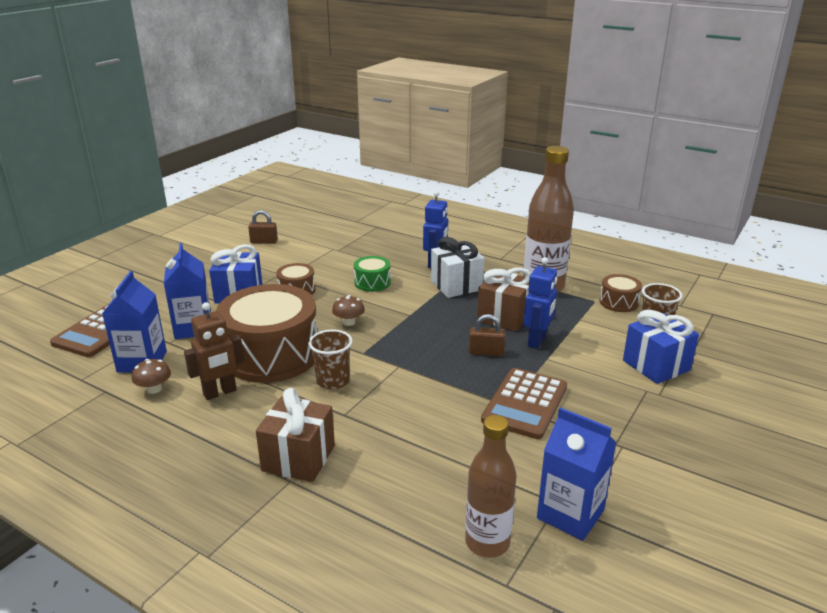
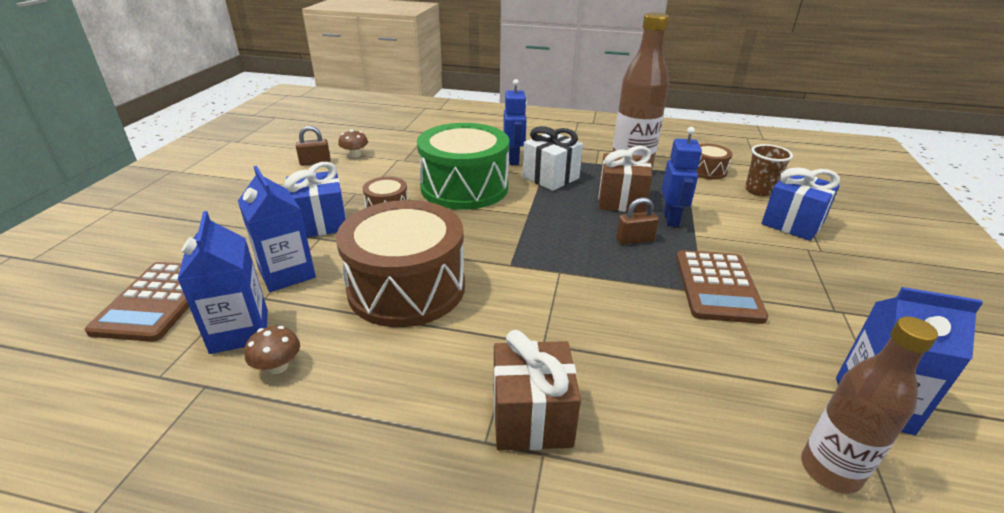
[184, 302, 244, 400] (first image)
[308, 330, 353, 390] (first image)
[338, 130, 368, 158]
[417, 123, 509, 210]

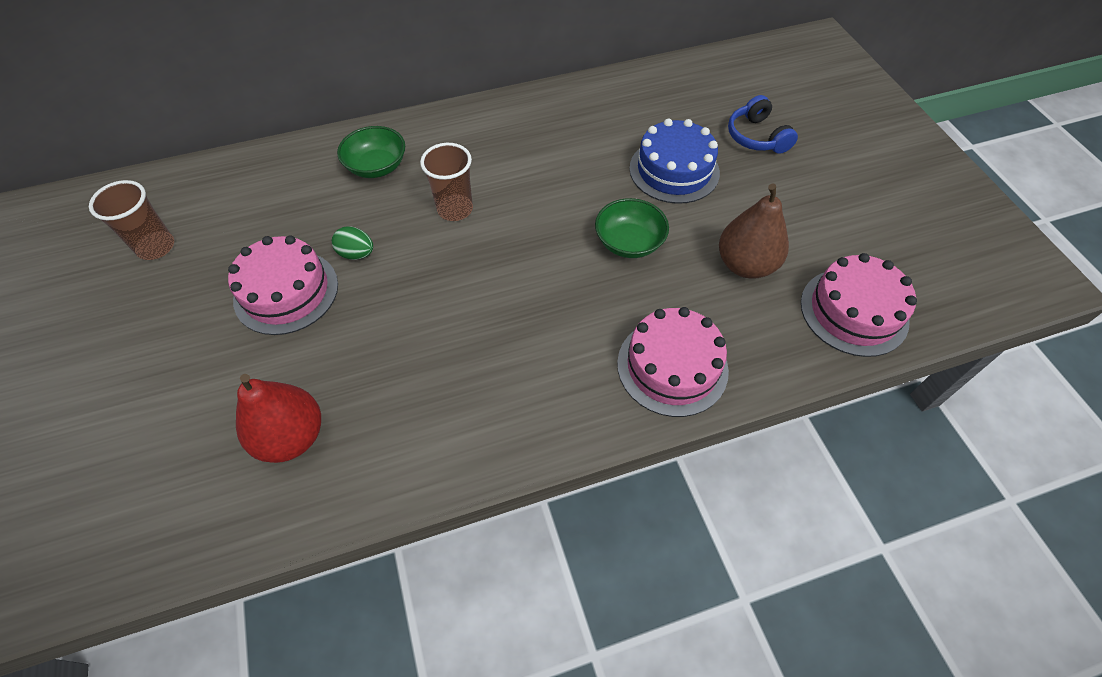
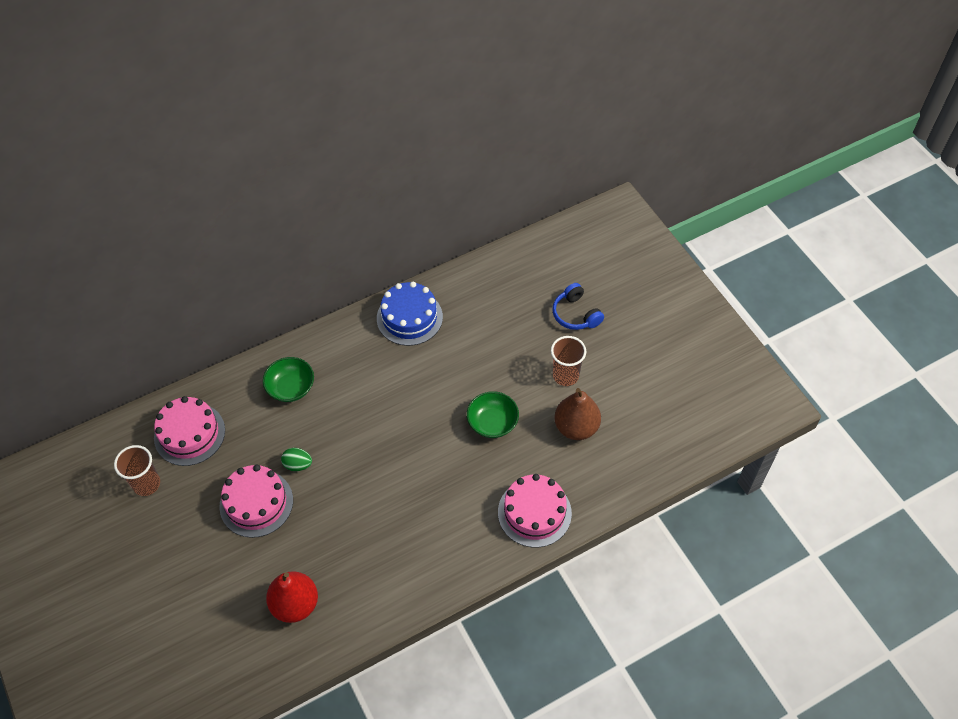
[551, 336, 586, 386]
[377, 281, 443, 346]
[154, 396, 225, 466]

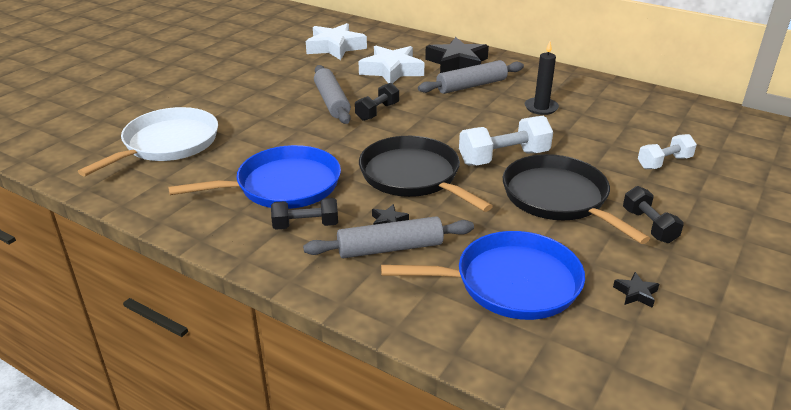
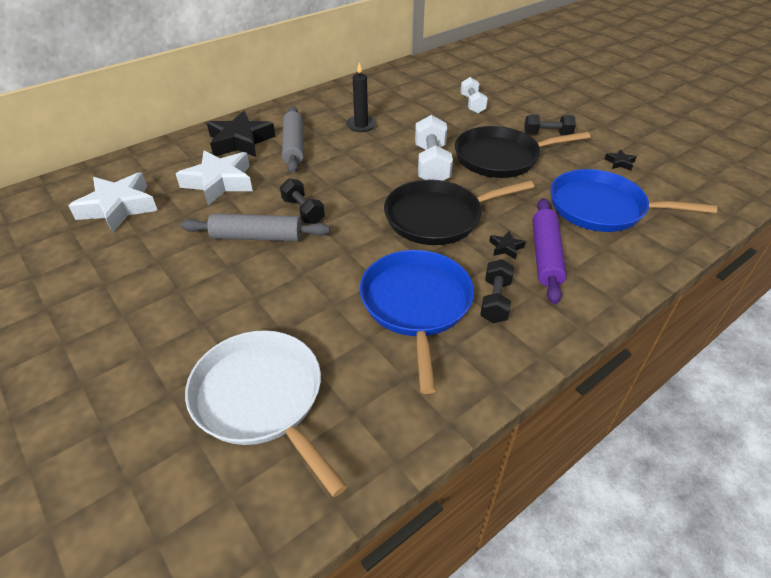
[532, 198, 567, 304]
[550, 169, 717, 232]

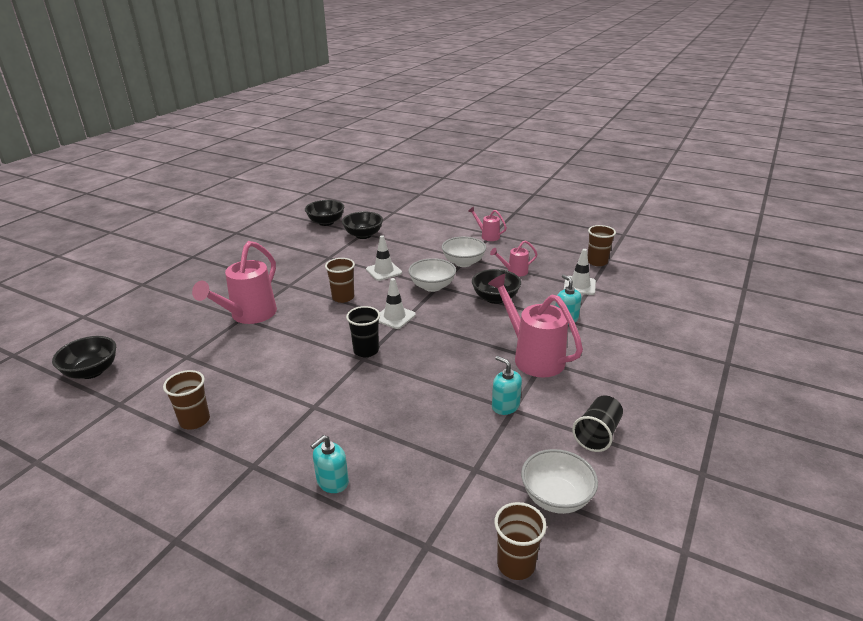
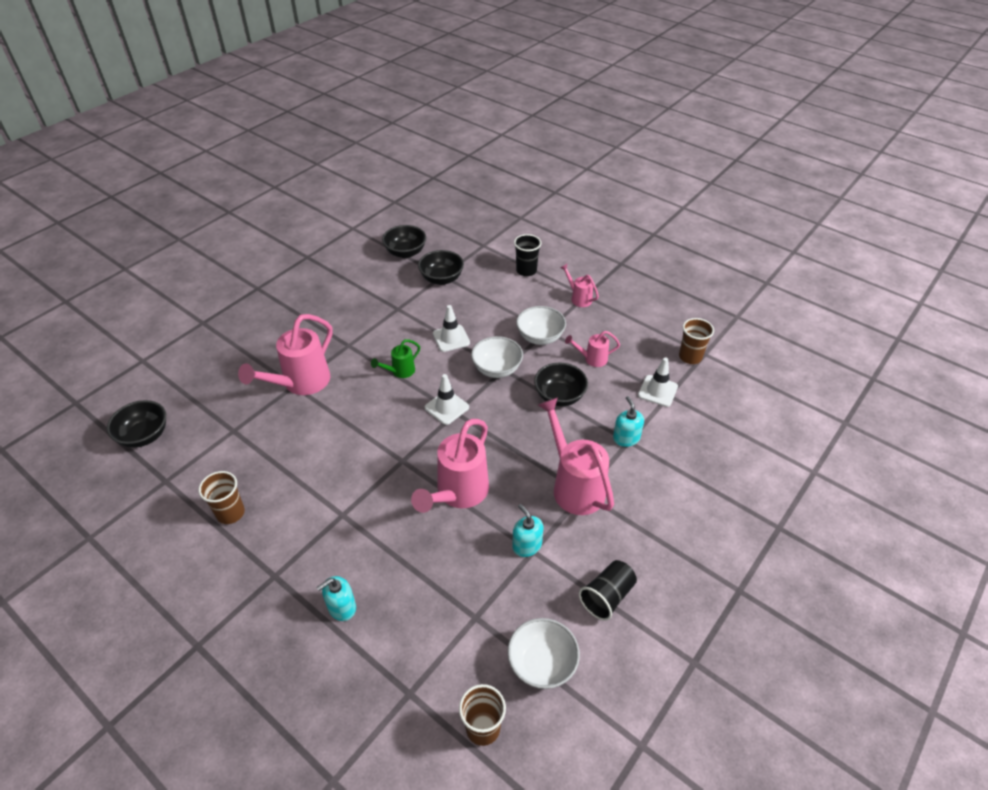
[411, 419, 489, 513]
[514, 234, 541, 276]
[371, 339, 420, 378]

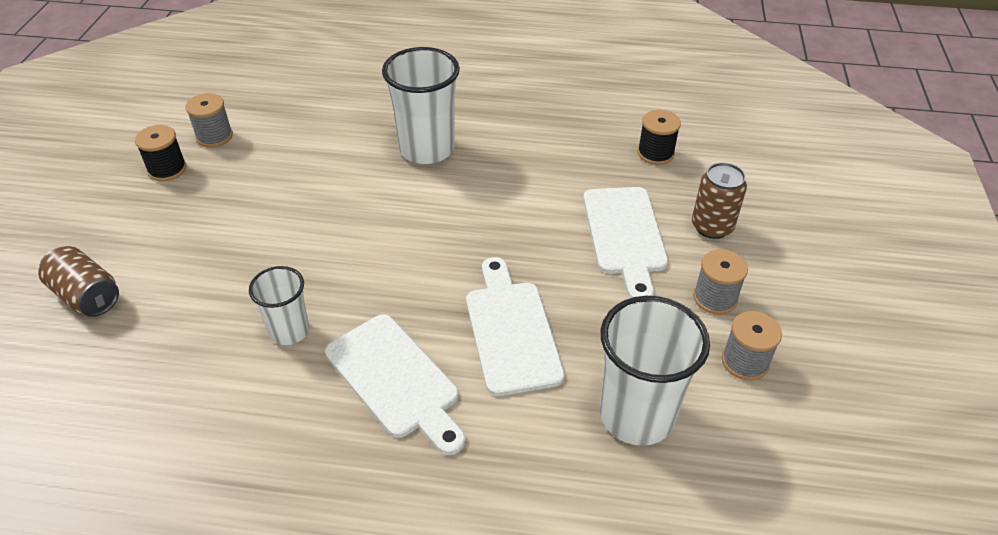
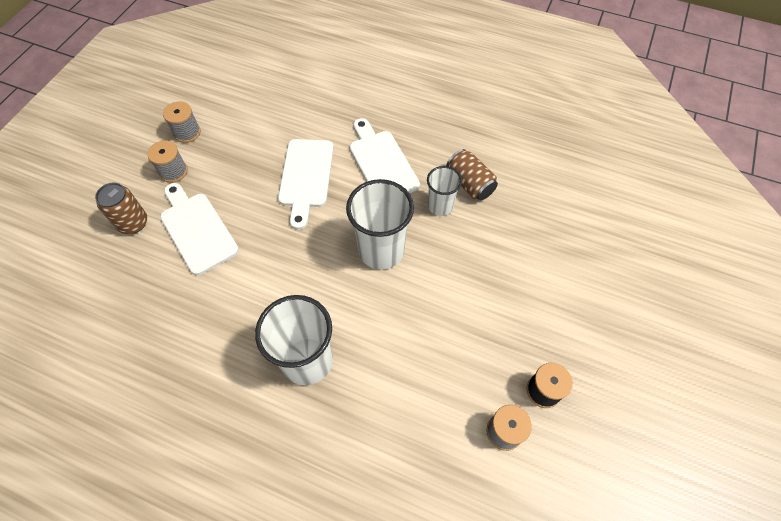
[638, 110, 681, 165] (first image)
[446, 149, 498, 200]
[346, 179, 414, 270]
[160, 183, 239, 275]

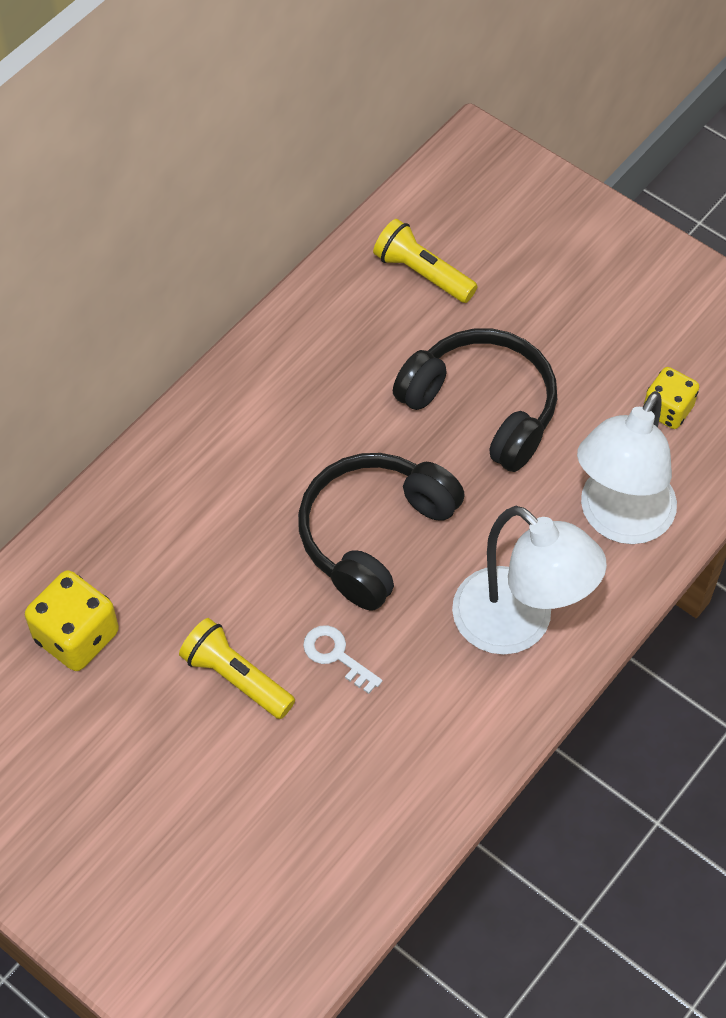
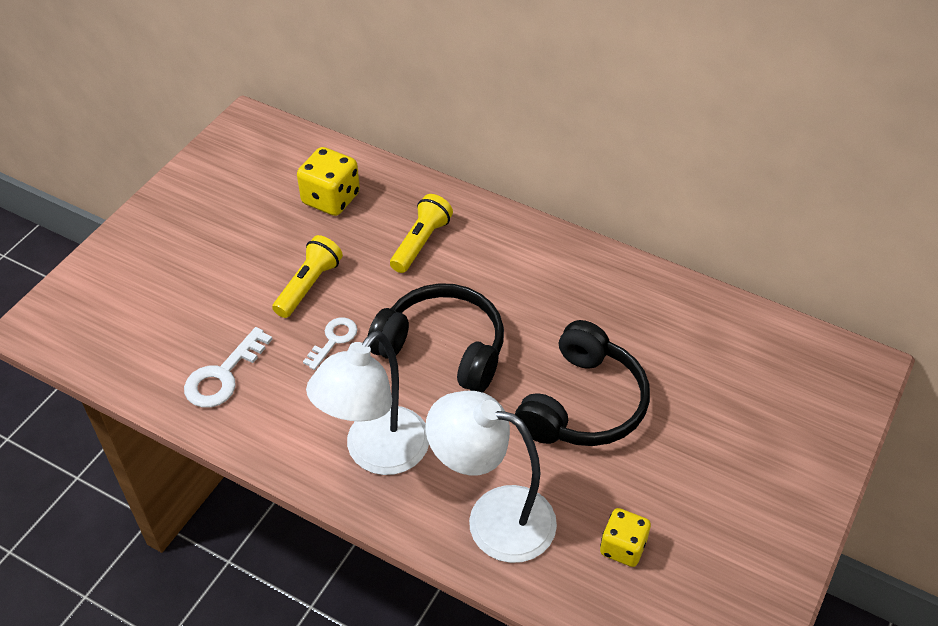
[184, 327, 273, 408]
[390, 194, 453, 273]

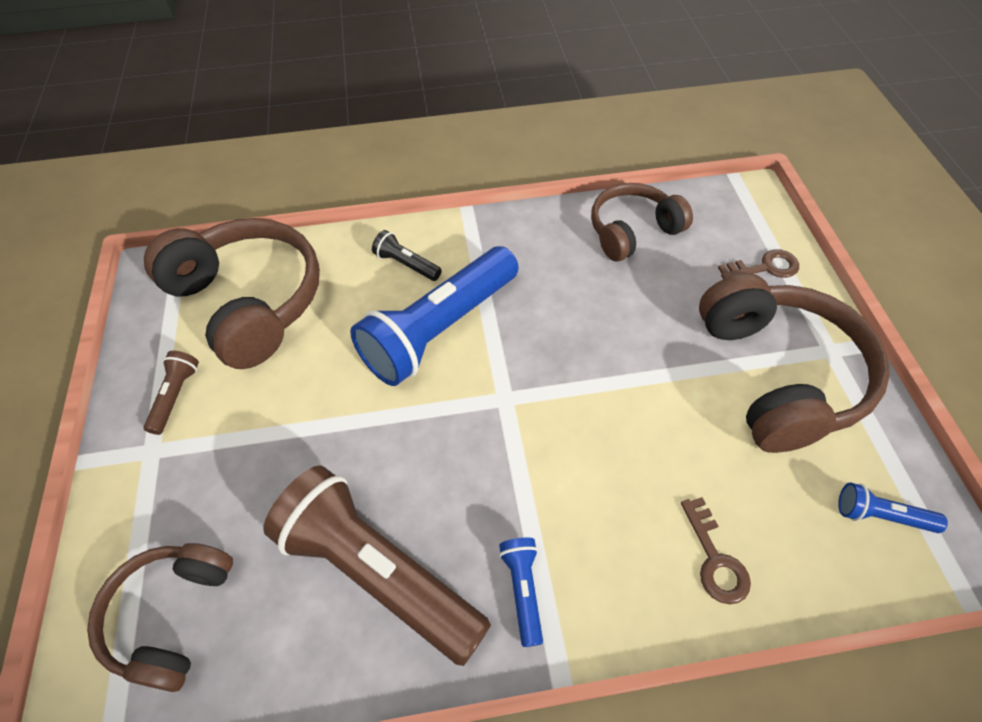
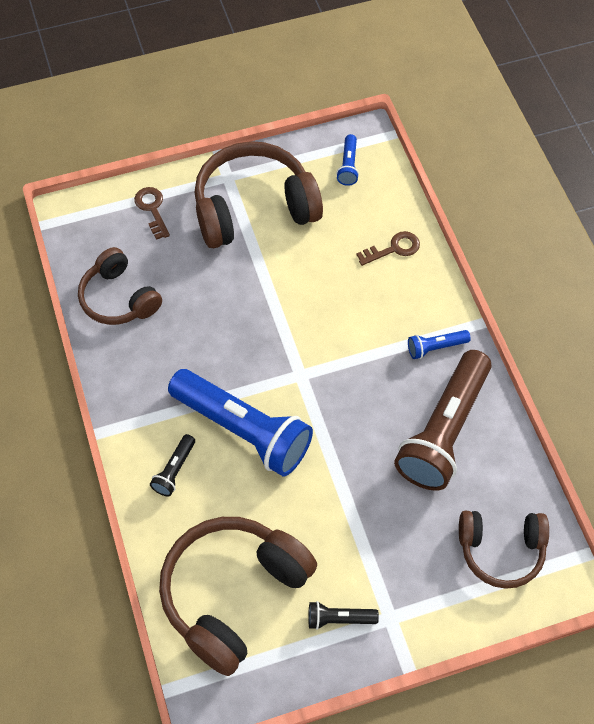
[308, 601, 379, 630]

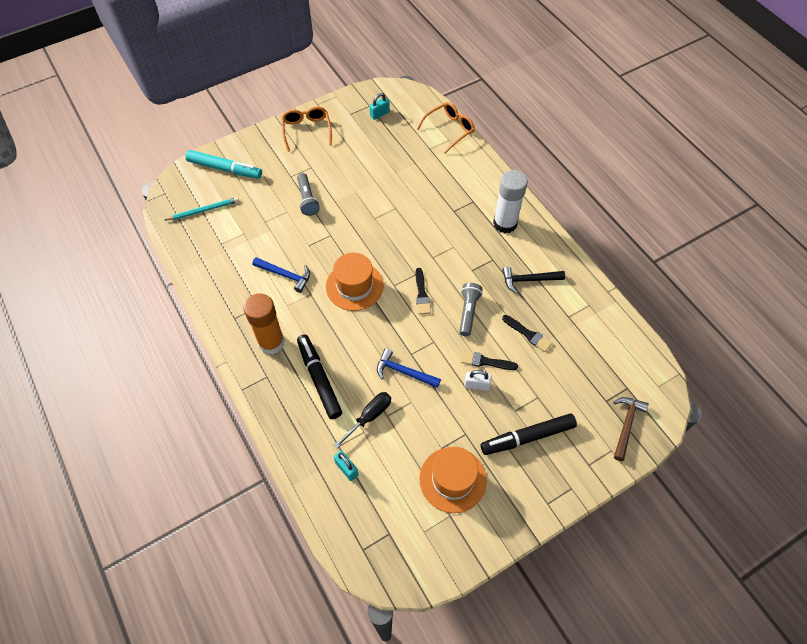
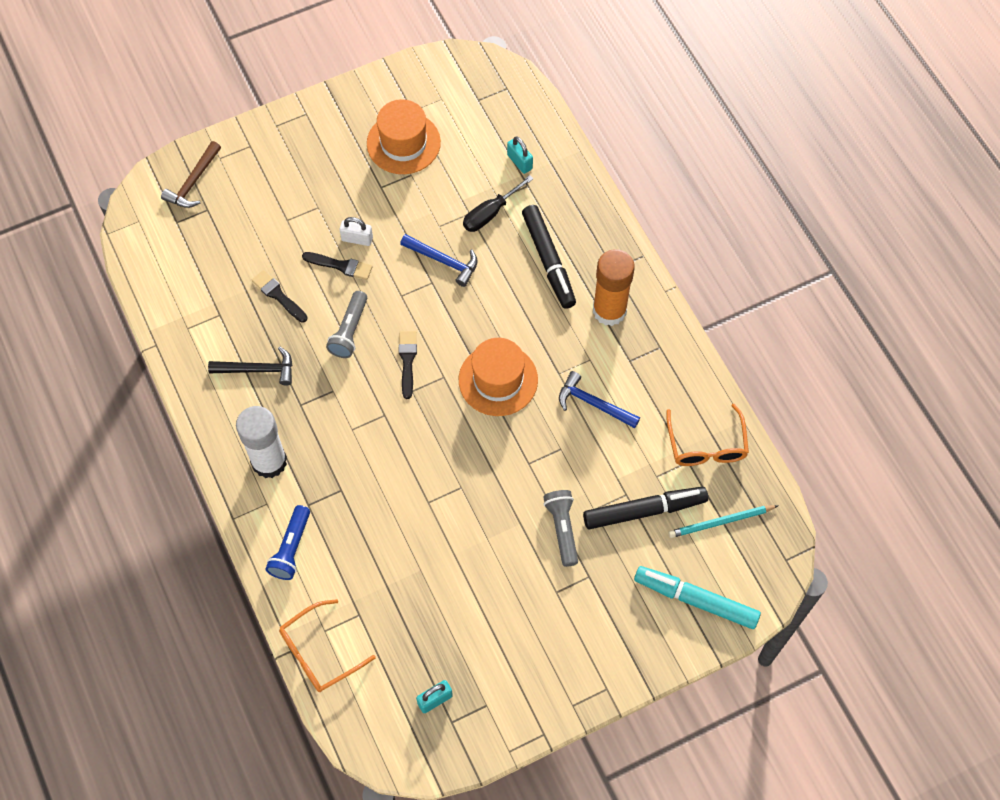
[265, 505, 310, 580]
[666, 404, 749, 466]
[583, 487, 708, 530]

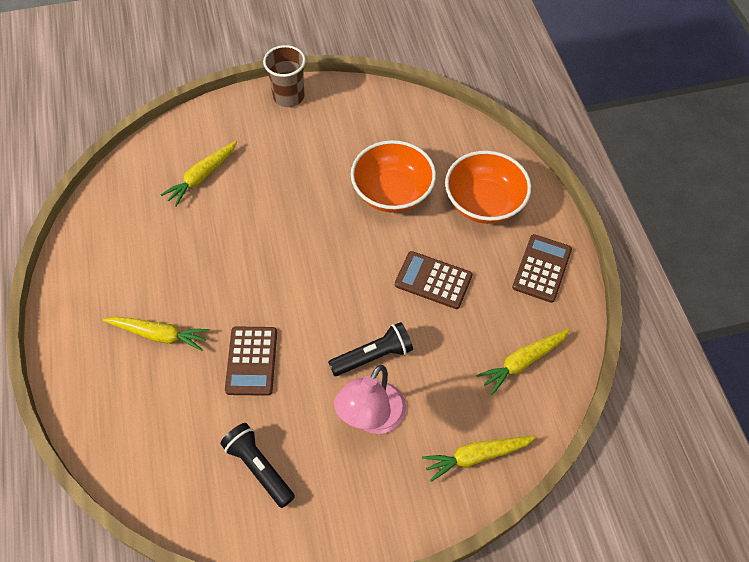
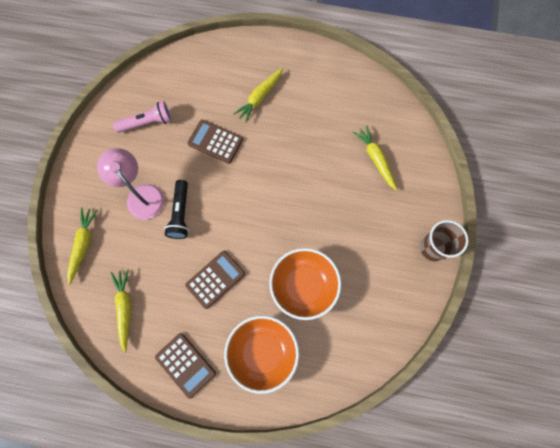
[113, 101, 172, 133]

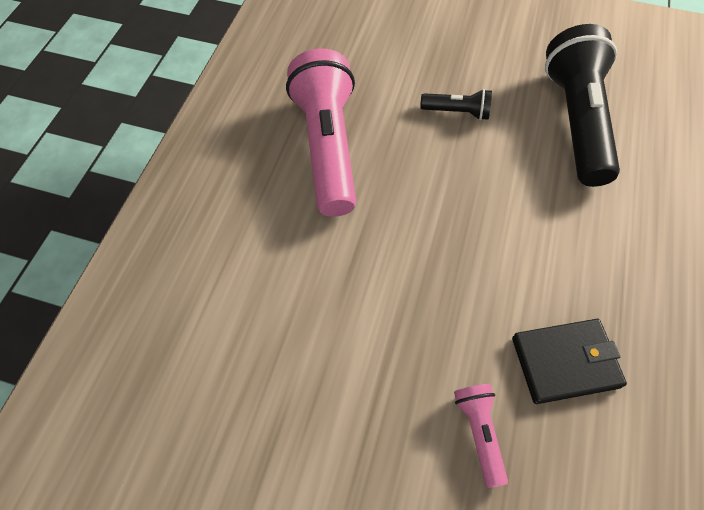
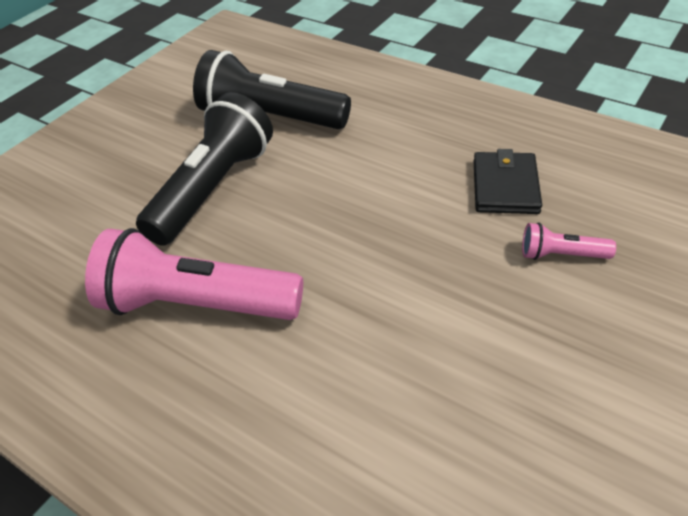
[136, 92, 273, 246]

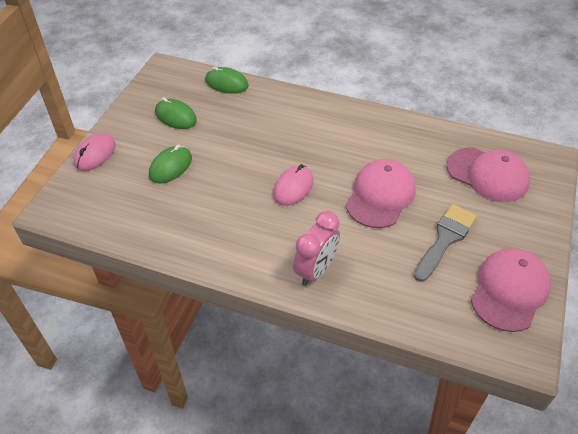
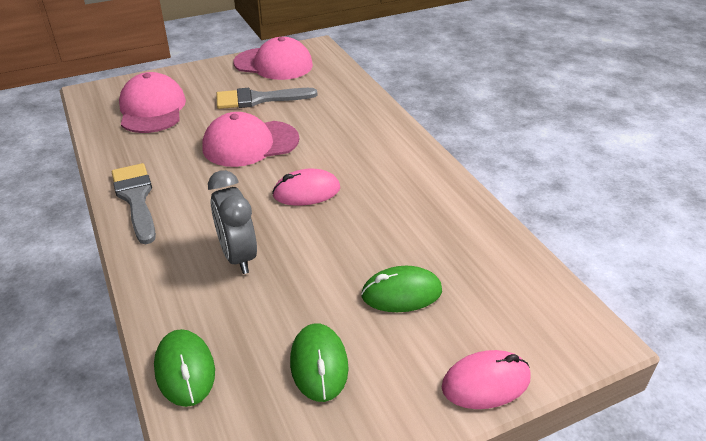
[293, 211, 340, 286] (first image)
[112, 163, 156, 244]
[208, 170, 257, 274]
[233, 37, 313, 80]

